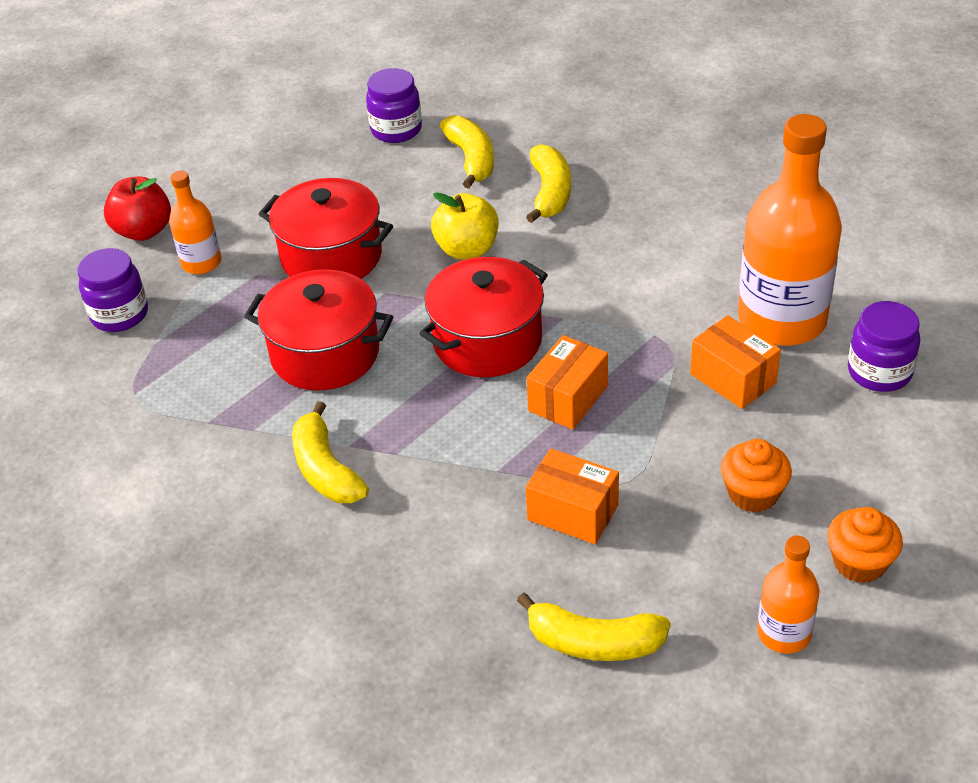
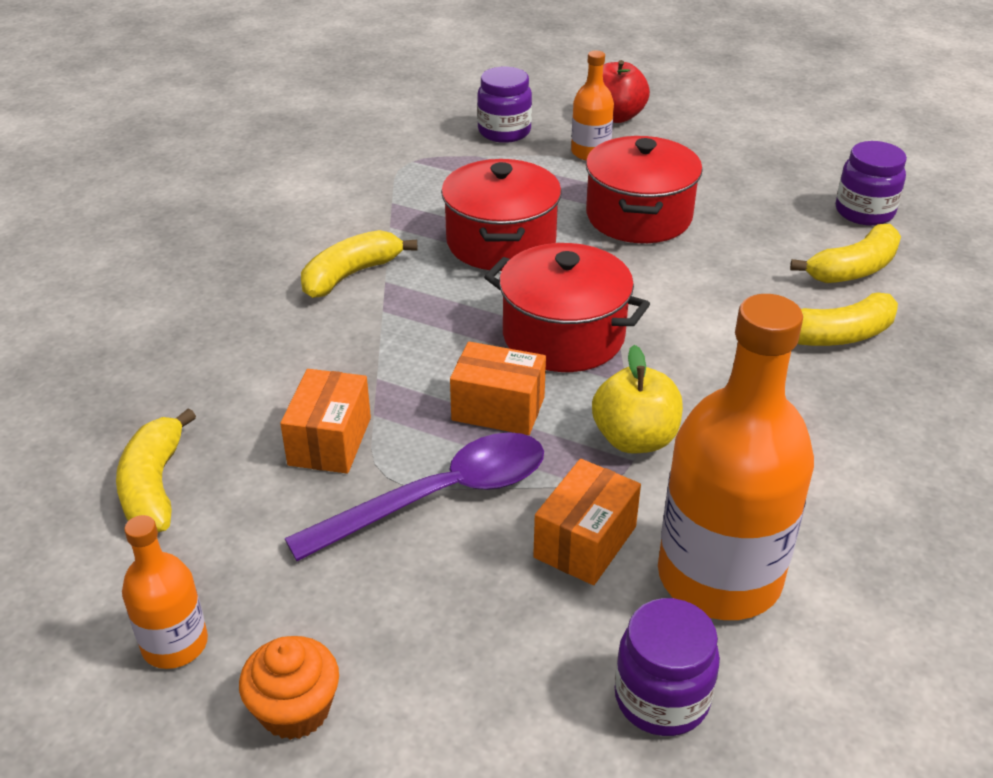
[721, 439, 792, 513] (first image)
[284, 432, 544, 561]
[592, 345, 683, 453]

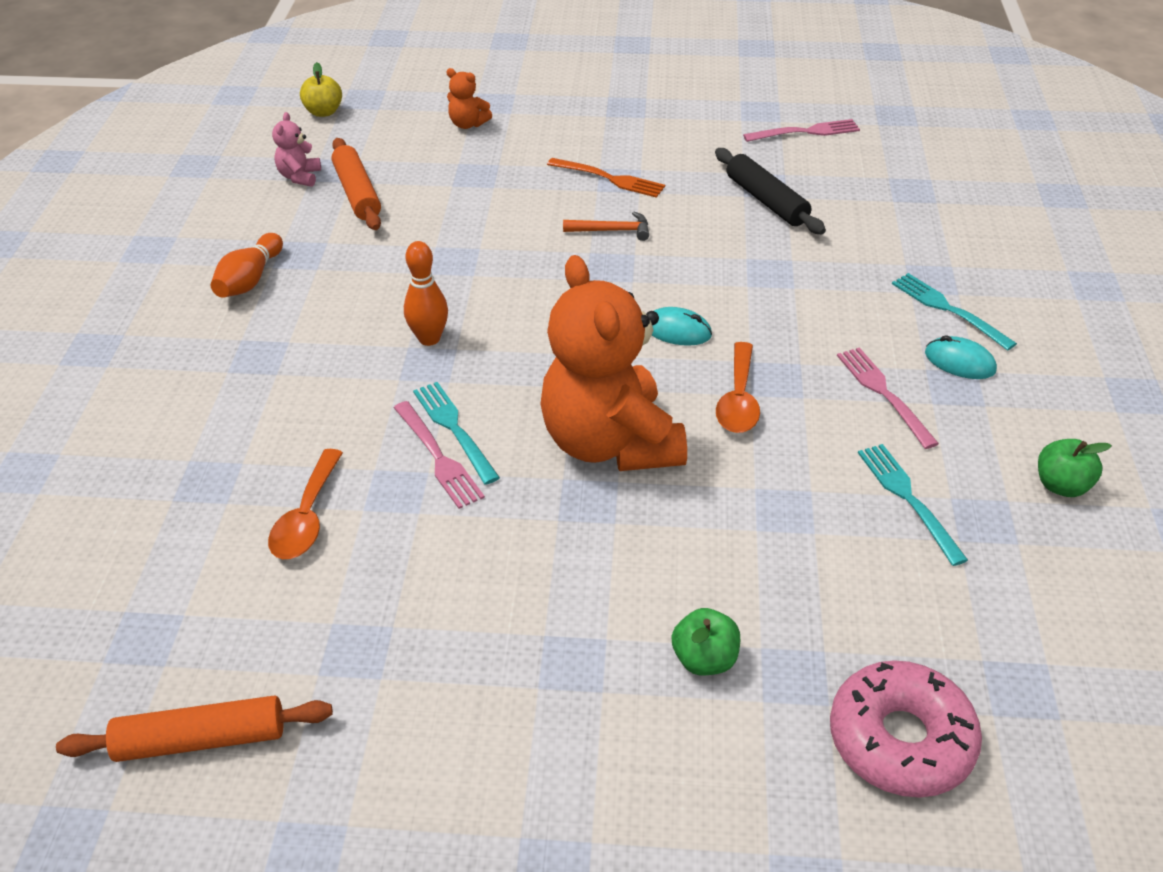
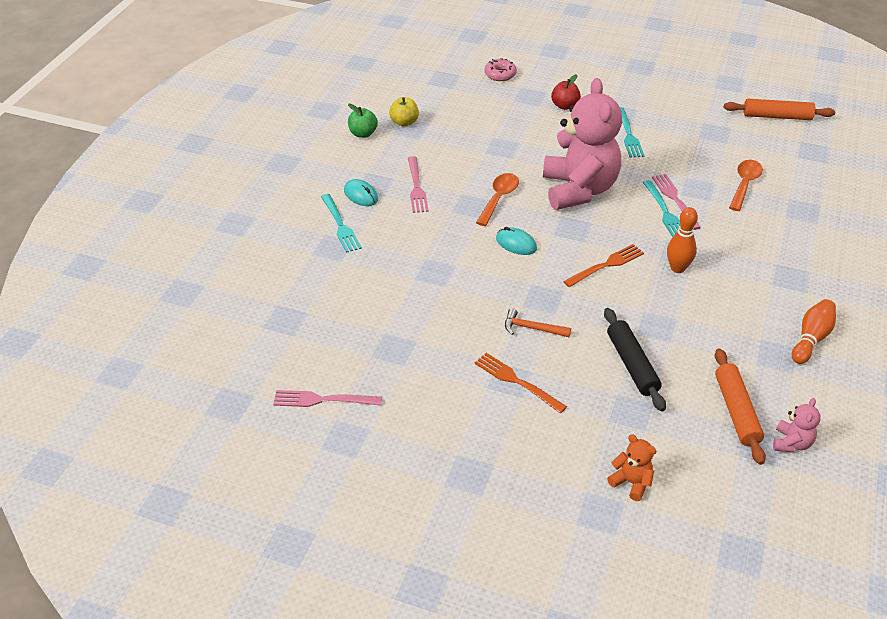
[563, 244, 644, 287]
[389, 97, 419, 126]
[604, 308, 666, 411]
[620, 107, 644, 158]
[543, 78, 622, 210]
[551, 74, 581, 110]
[484, 58, 517, 81]

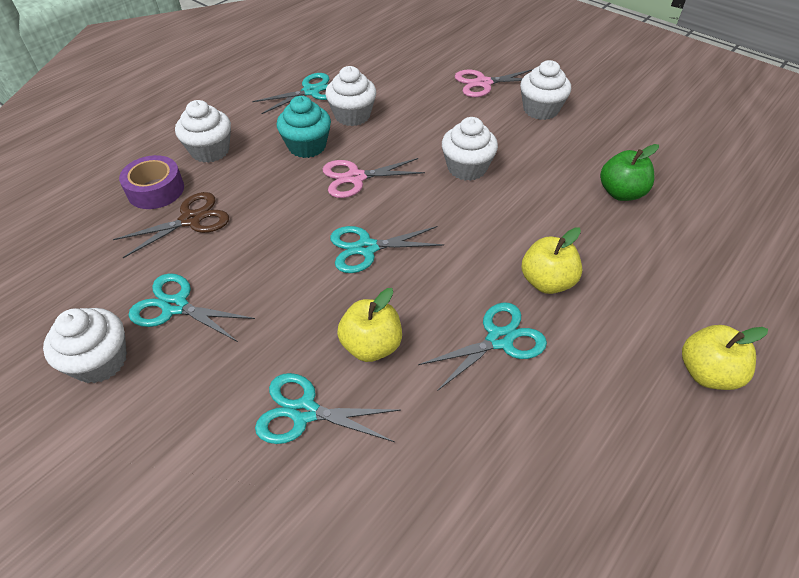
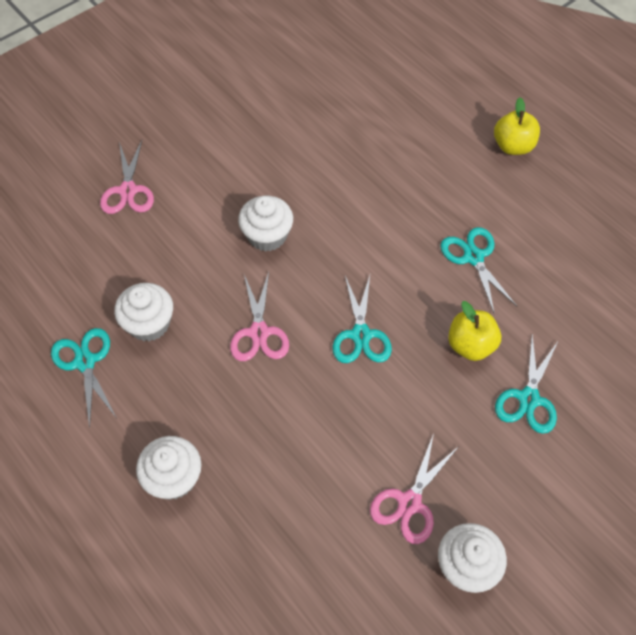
[113, 192, 229, 258] (first image)
[119, 155, 184, 209] (first image)
[277, 96, 331, 158] (first image)
[520, 60, 571, 120] (first image)
[521, 227, 582, 294] (first image)
[600, 144, 659, 201] (first image)
[370, 433, 459, 544]

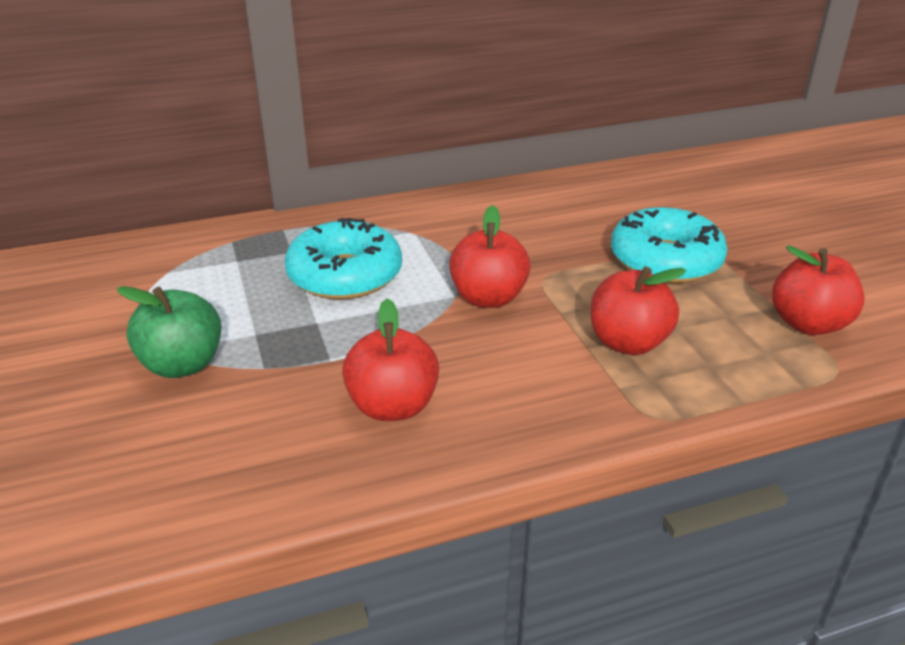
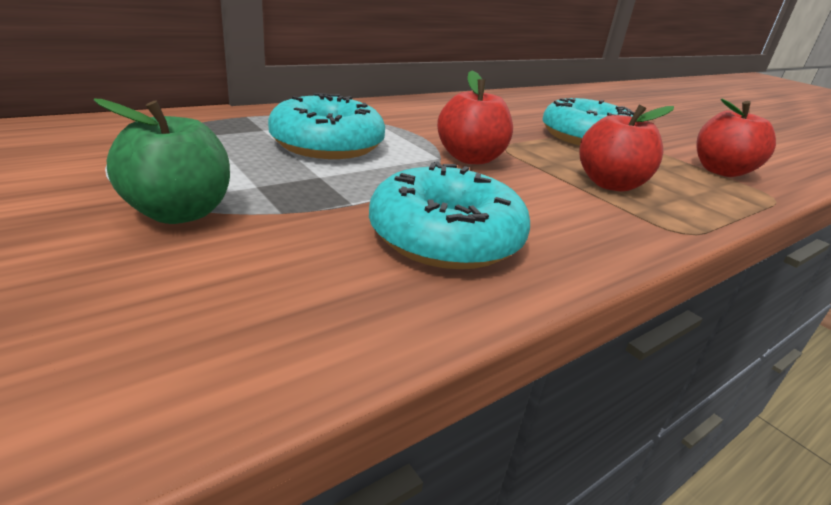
[369, 162, 530, 269]

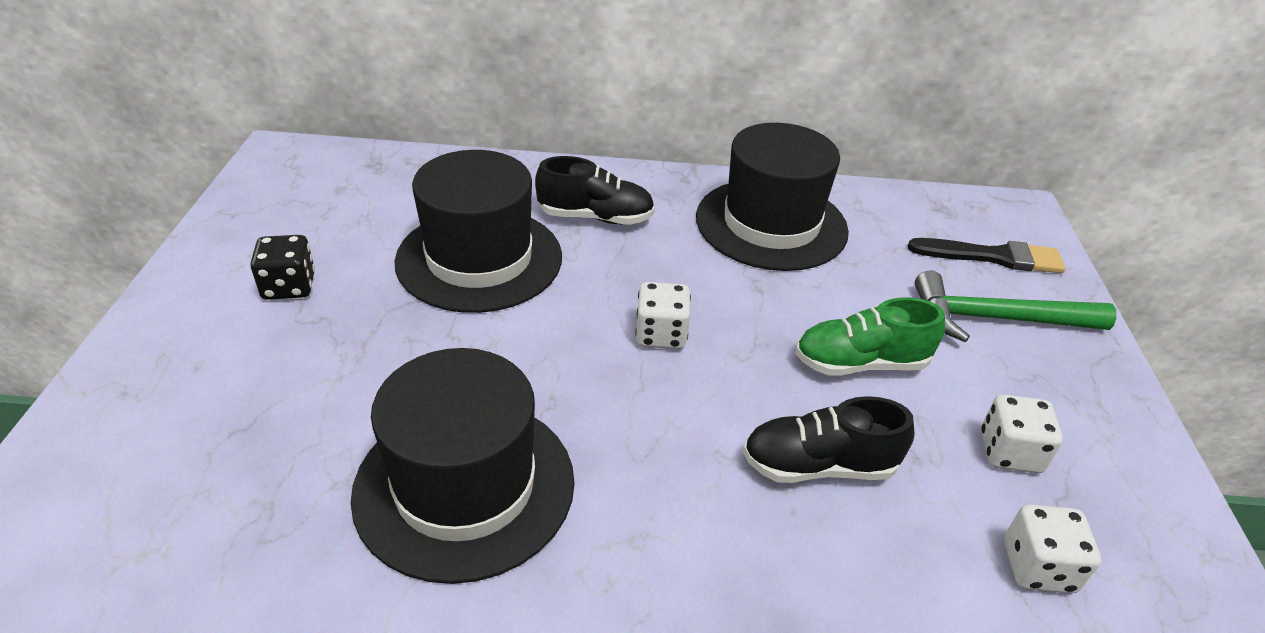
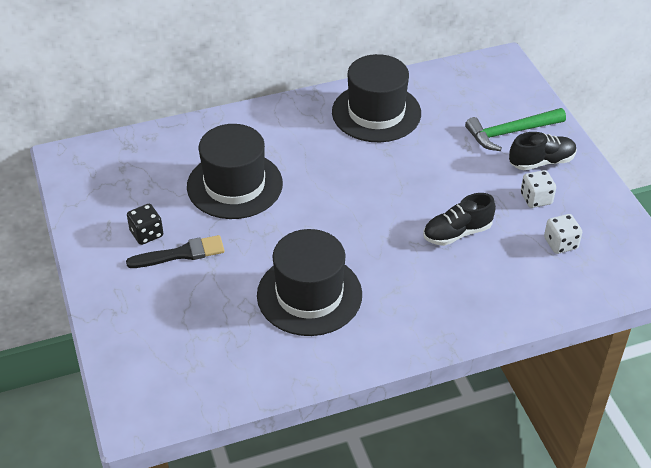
[635, 282, 691, 349] (first image)
[796, 297, 945, 375] (first image)
[509, 132, 577, 170]
[126, 235, 225, 268]

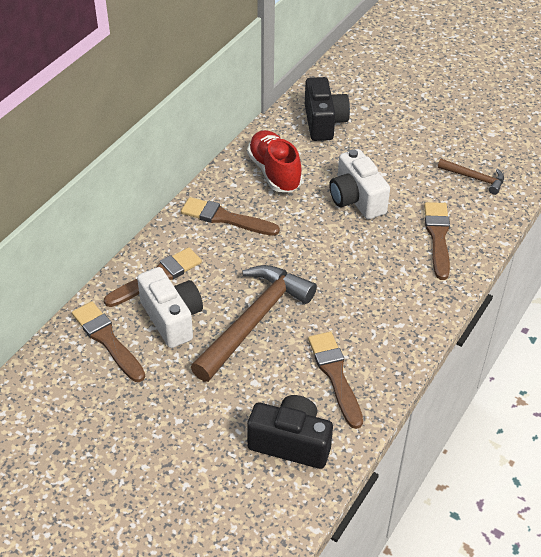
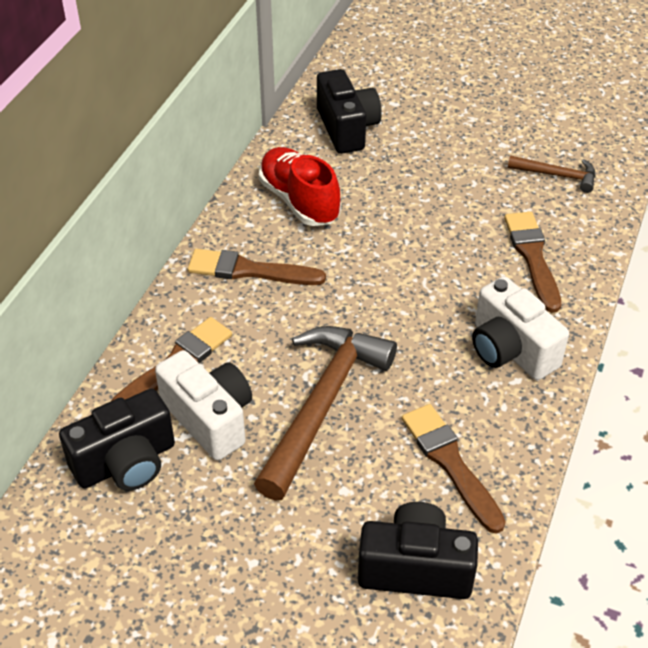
[472, 276, 569, 380]
[59, 388, 175, 491]

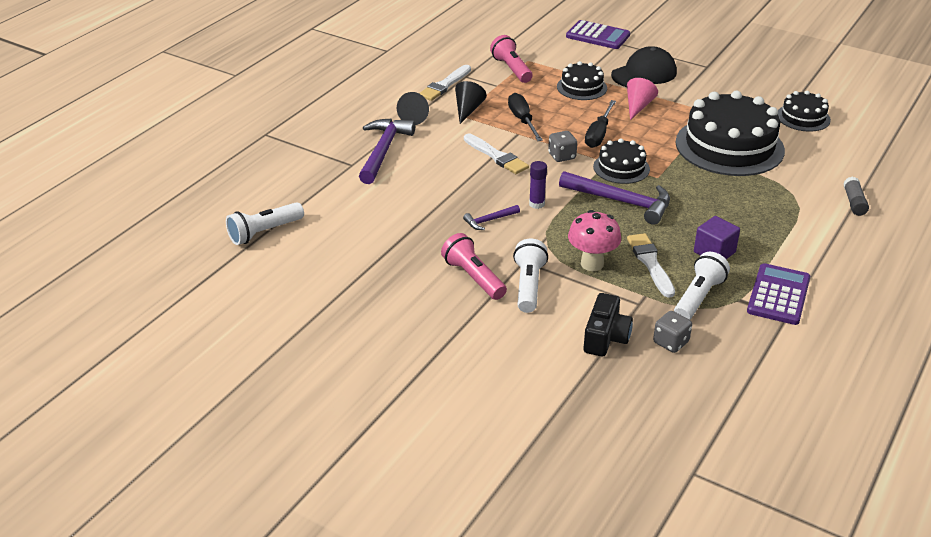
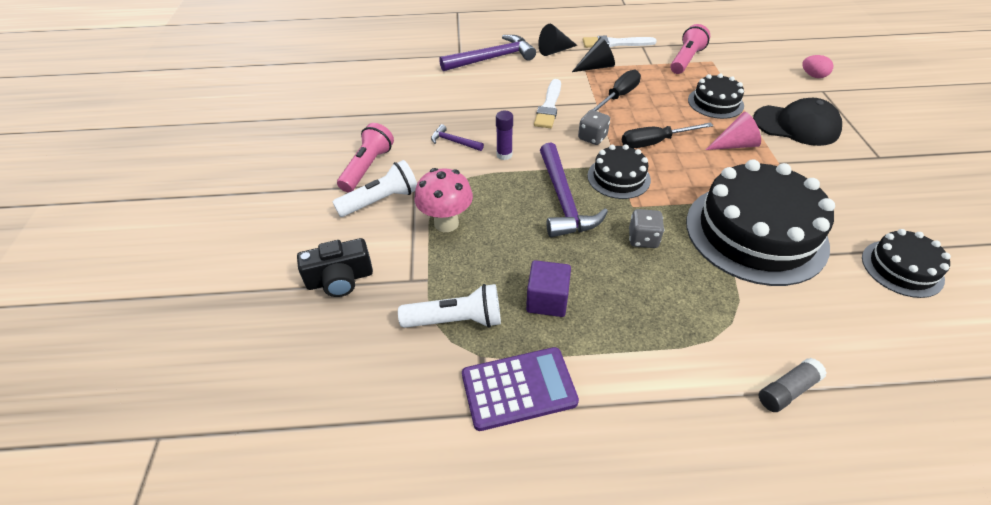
[226, 202, 304, 245] (first image)
[627, 233, 675, 298] (first image)
[629, 209, 664, 248]
[802, 55, 833, 78]

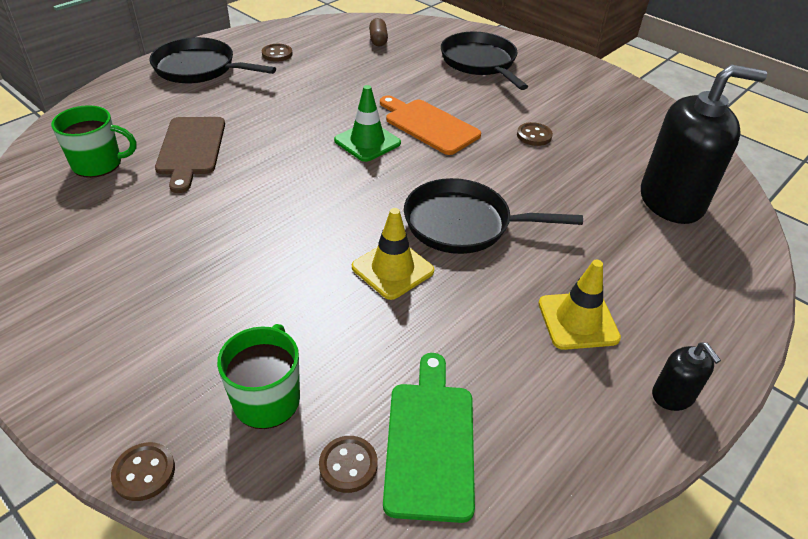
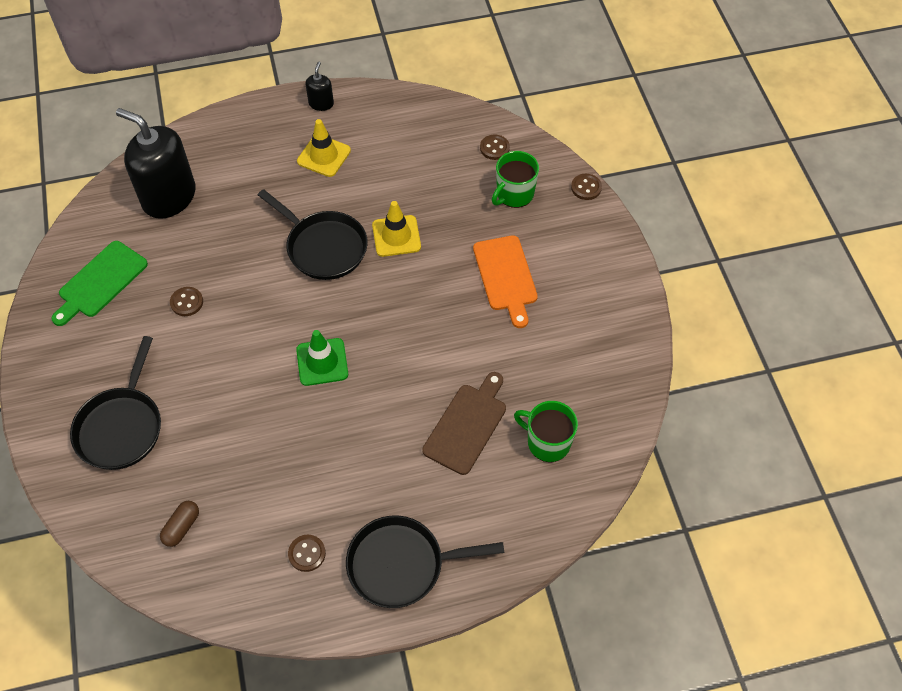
[473, 235, 538, 328]
[51, 241, 148, 326]
[346, 516, 504, 608]

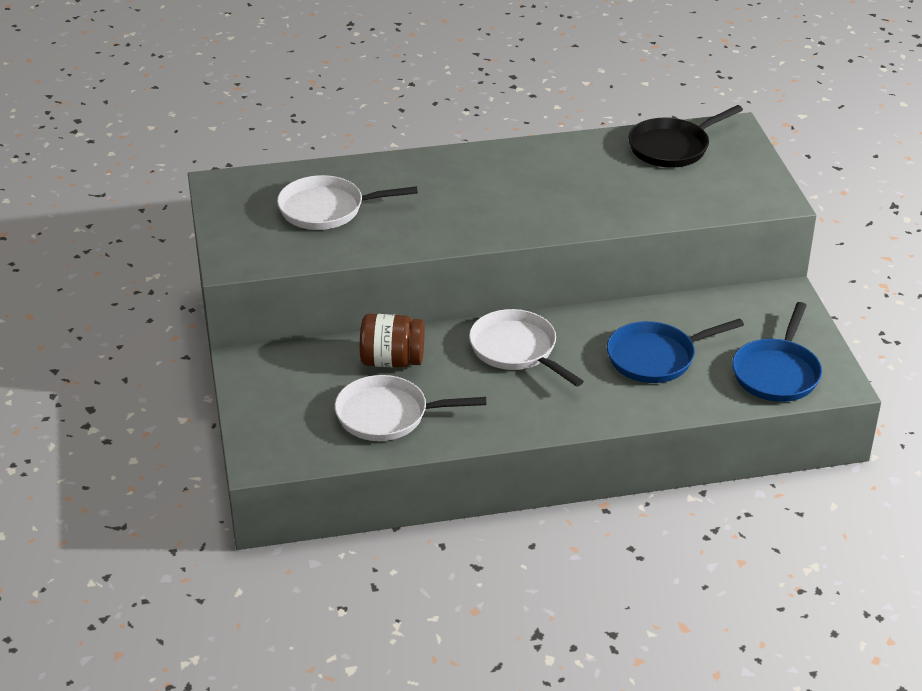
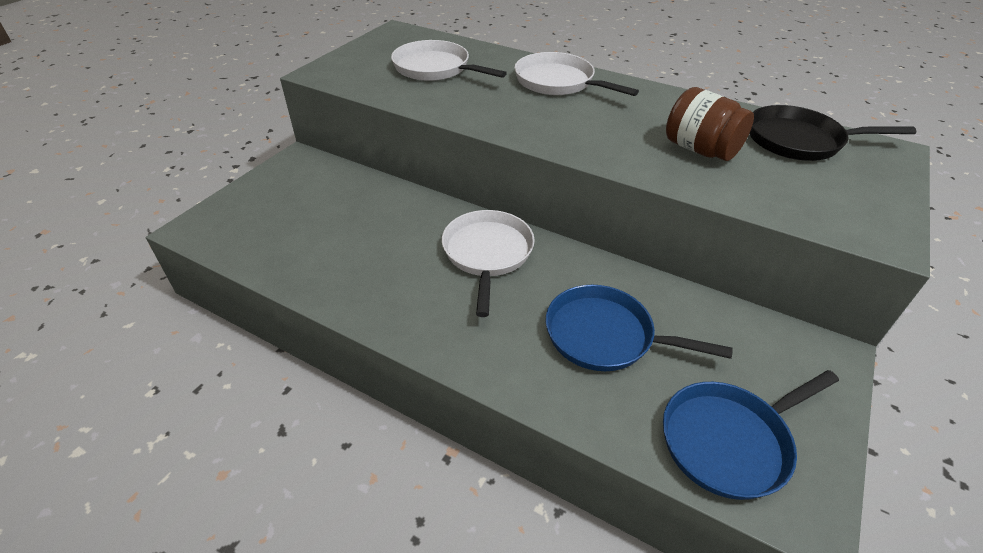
[514, 52, 639, 96]
[666, 87, 754, 161]

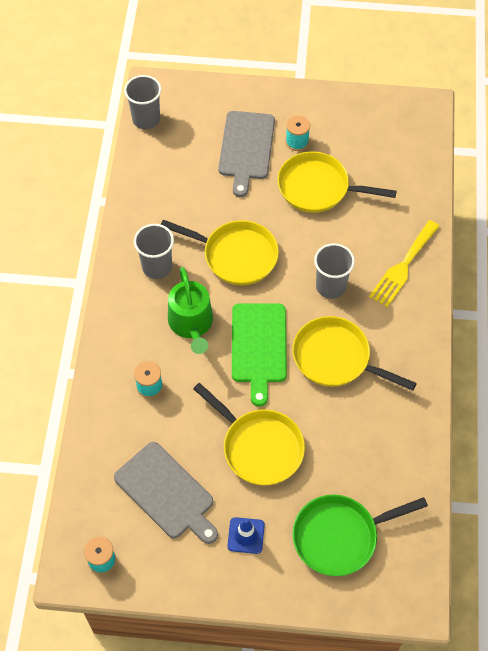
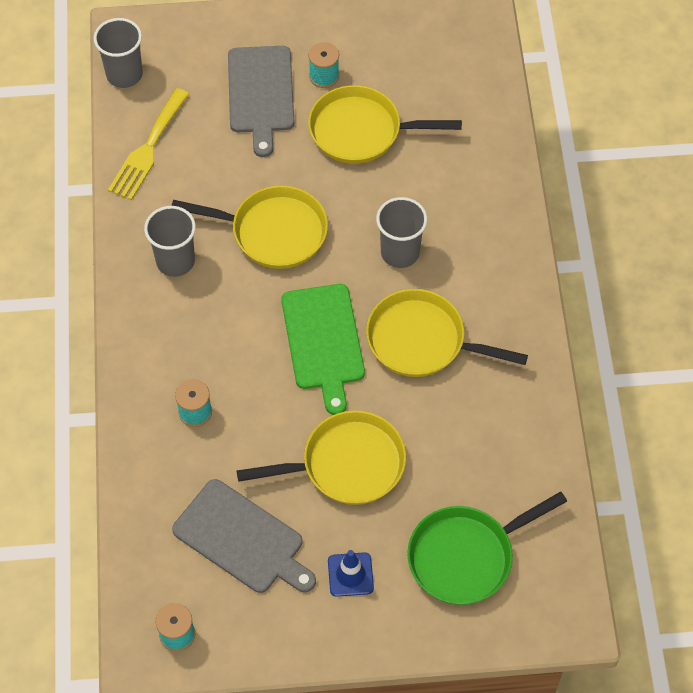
[168, 267, 213, 354] (first image)
[108, 88, 189, 200]
[237, 410, 406, 505]

